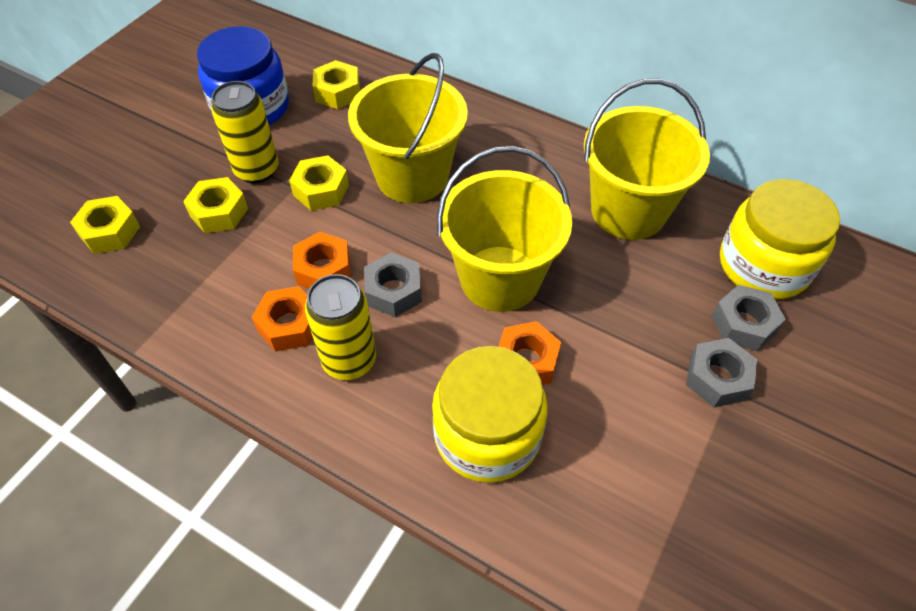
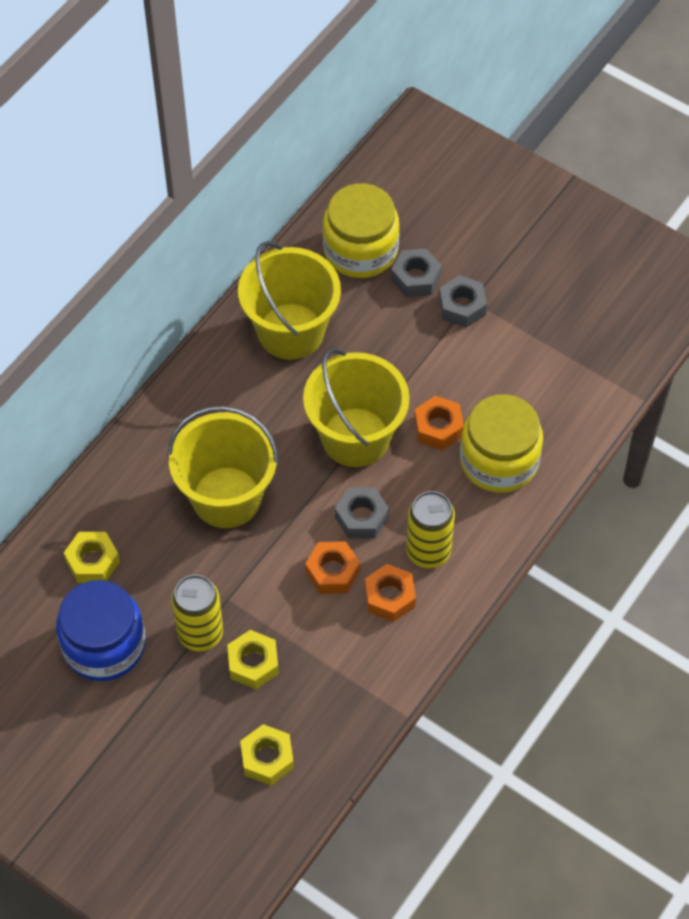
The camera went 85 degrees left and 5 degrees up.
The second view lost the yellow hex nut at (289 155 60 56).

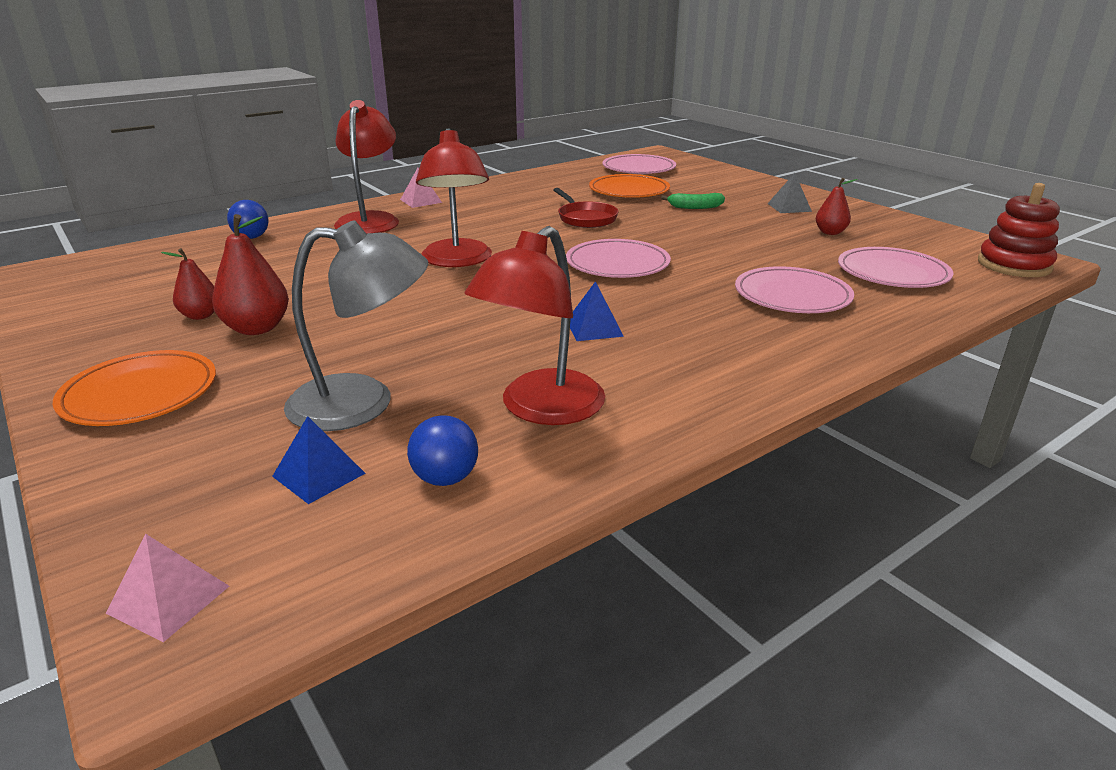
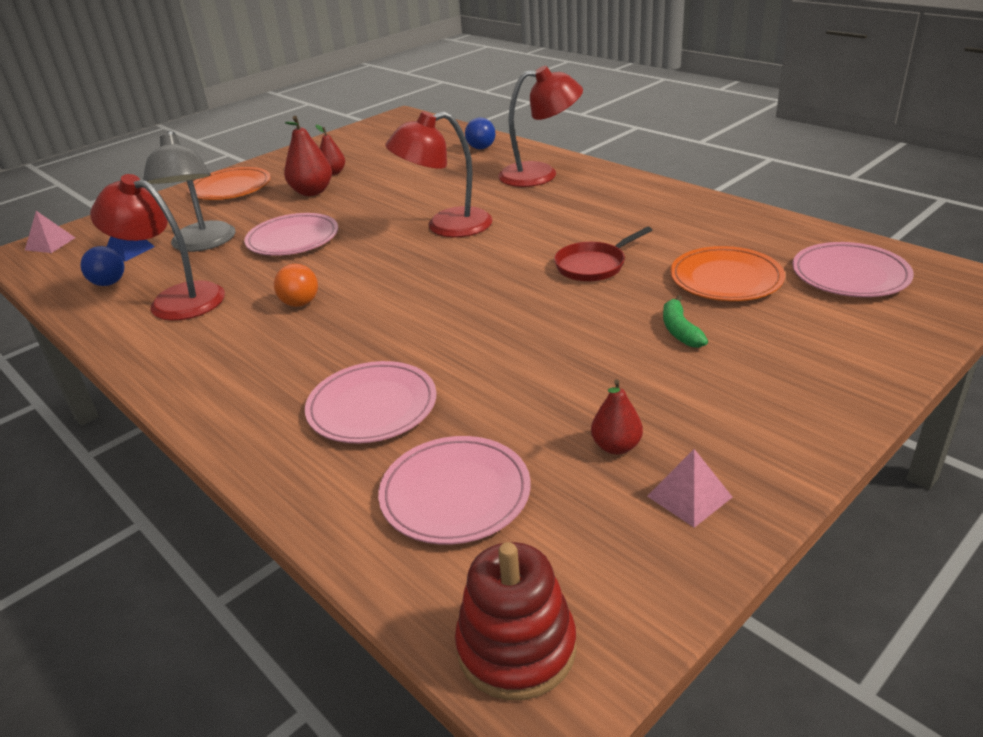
The camera went 85 degrees right and 5 degrees up.
The second view lost the grey solid pyramid at (768 173 44 40).
The pink solid pyramid ended up elsewhere, having gone from (400 168 42 40) to (647 449 85 79).
The pink plate ended up elsewhere, having gone from (566 239 105 39) to (244 213 94 43).
Where the cobalt solid pyramid stood at (570 281 54 60), the orange-coloured ball came to stand at (274 264 44 43).

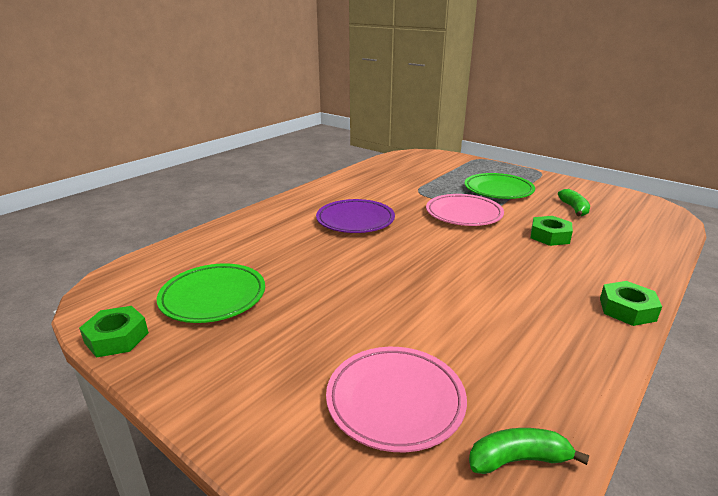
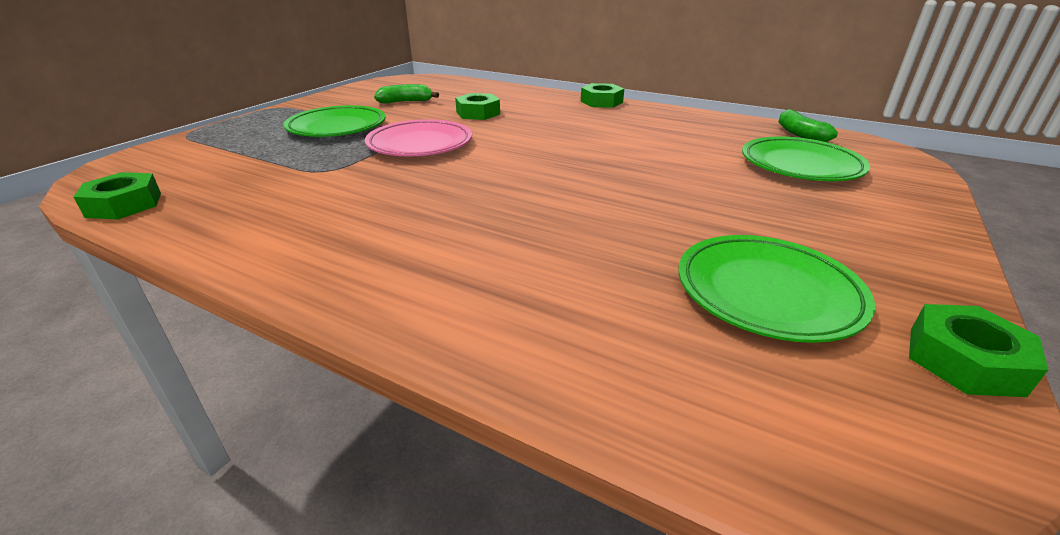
The camera went 100 degrees left and 5 degrees up.
The second view lost the violet plate at (316 199 79 34).
The second view gained the emerald hex nut at (73 172 88 48).
What was the pink plate at (326 347 141 105) turned into the emerald plate at (742 137 128 44).

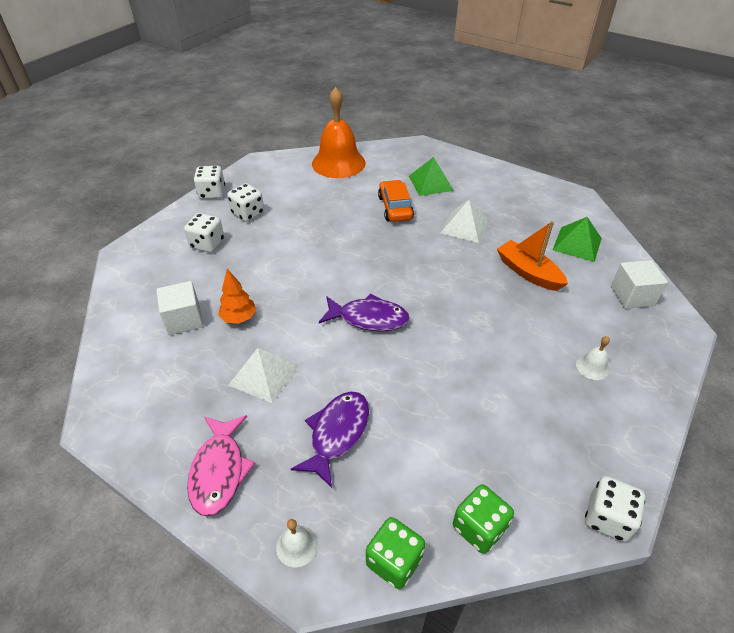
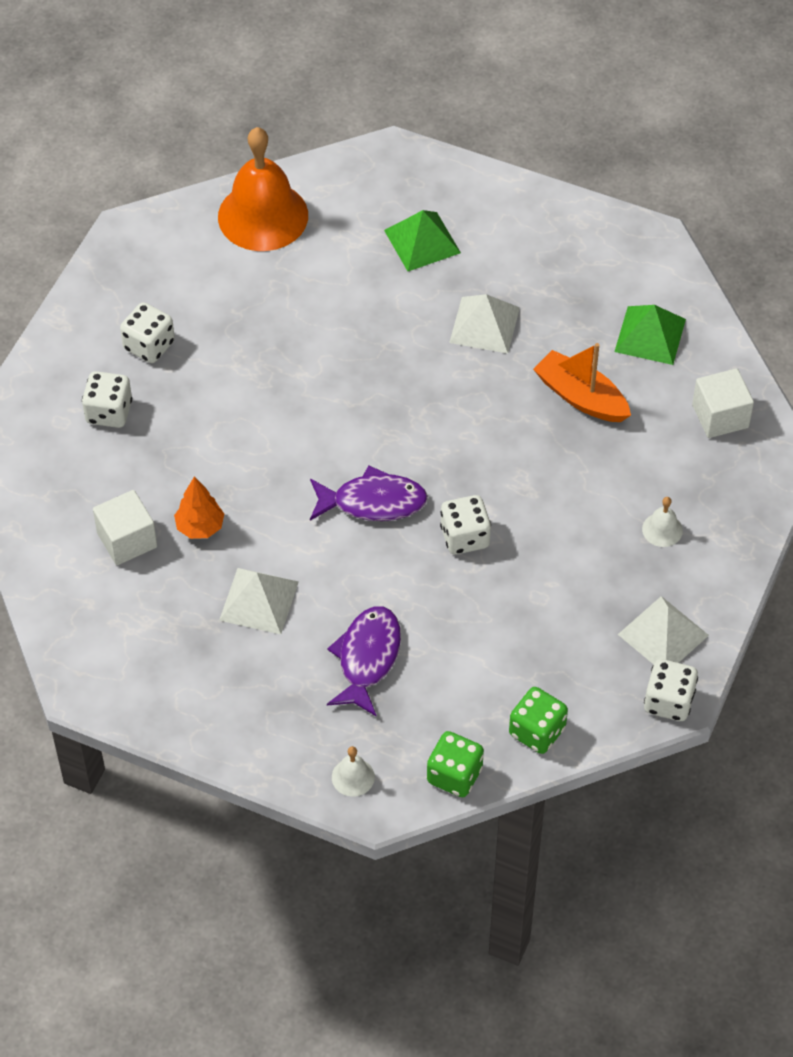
The camera went 10 degrees left and 10 degrees up.
The second view lost the pink fish figure at (187 415 68 102).
The second view lost the orange-coloured car at (378 180 36 42).
The second view gained the snow-white solid pyramid at (618 596 91 69).
The snow-white dice ended up elsewhere, having gone from (194 166 31 33) to (440 495 51 60).

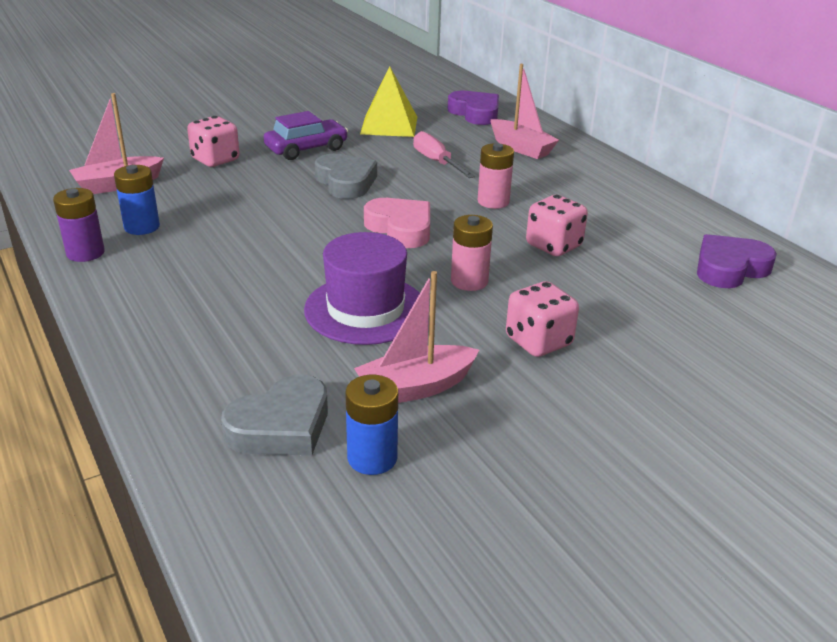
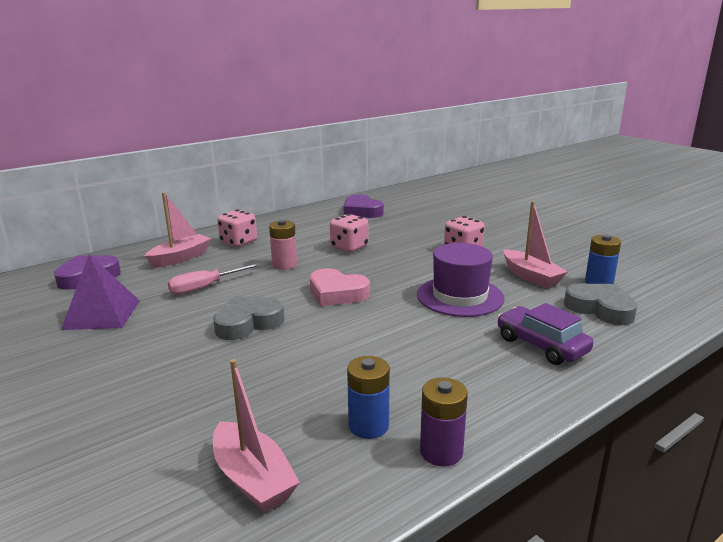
The camera went 95 degrees left and 10 degrees down.
The second view lost the pink power cell at (451 215 42 76).
The pink dice ended up elsewhere, having gone from (187 116 53 51) to (217 209 40 38).
The violet car ended up elsewhere, having gone from (264 111 84 49) to (497 303 96 62).
What was the yellow solid pyramid at (360 66 57 71) turned into the violet solid pyramid at (61 255 79 75).
The pink heart at (364 198 66 50) ended up facing another way, 105 degrees counterclockwise from before.

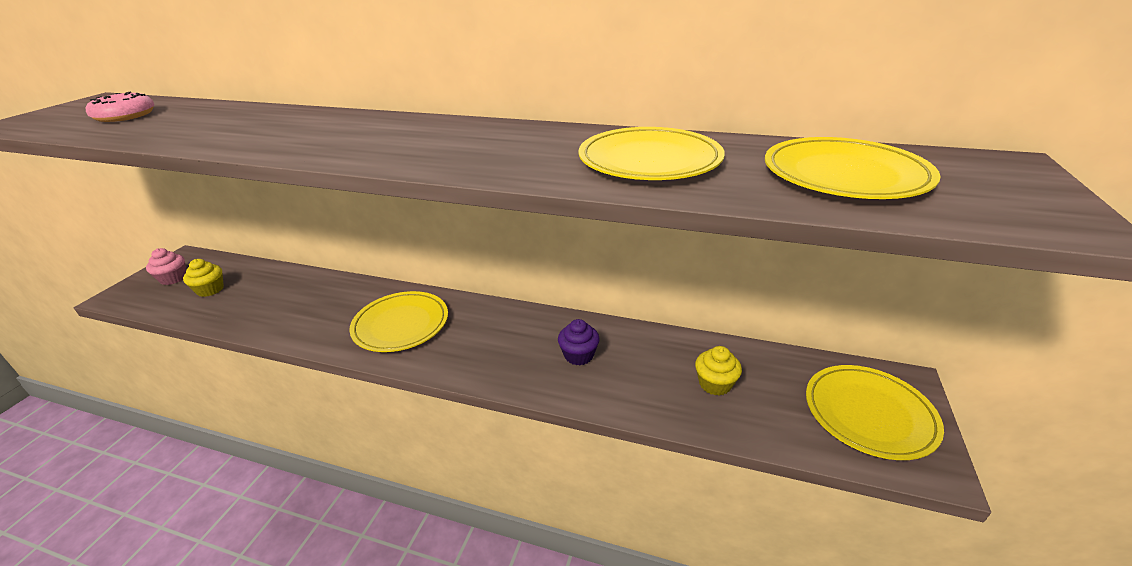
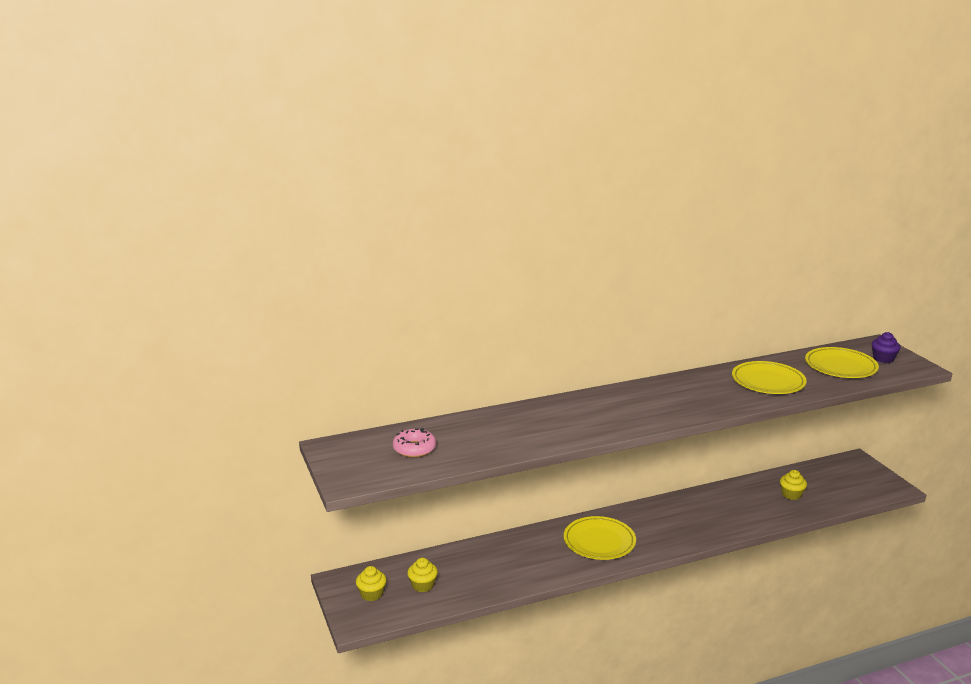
The camera went 40 degrees left and 10 degrees down.
The second view lost the yellow plate at (806 365 138 95).
The violet muffin ended up elsewhere, having gone from (558 319 42 46) to (872 332 28 31).
What was the pink muffin at (146 248 40 37) turned into the yellow muffin at (356 566 31 35).

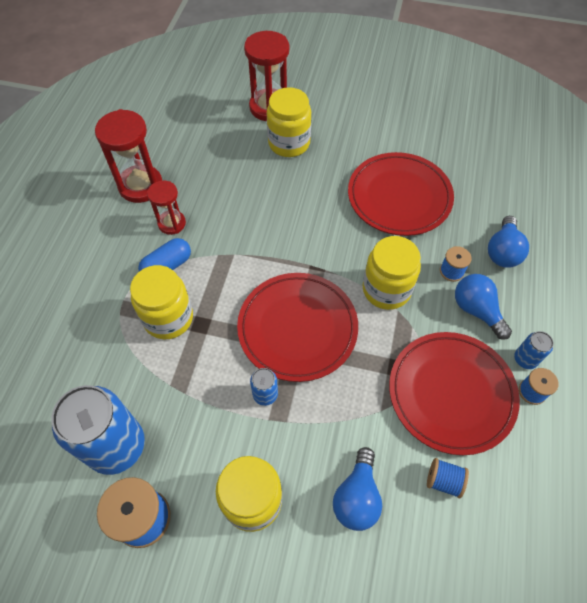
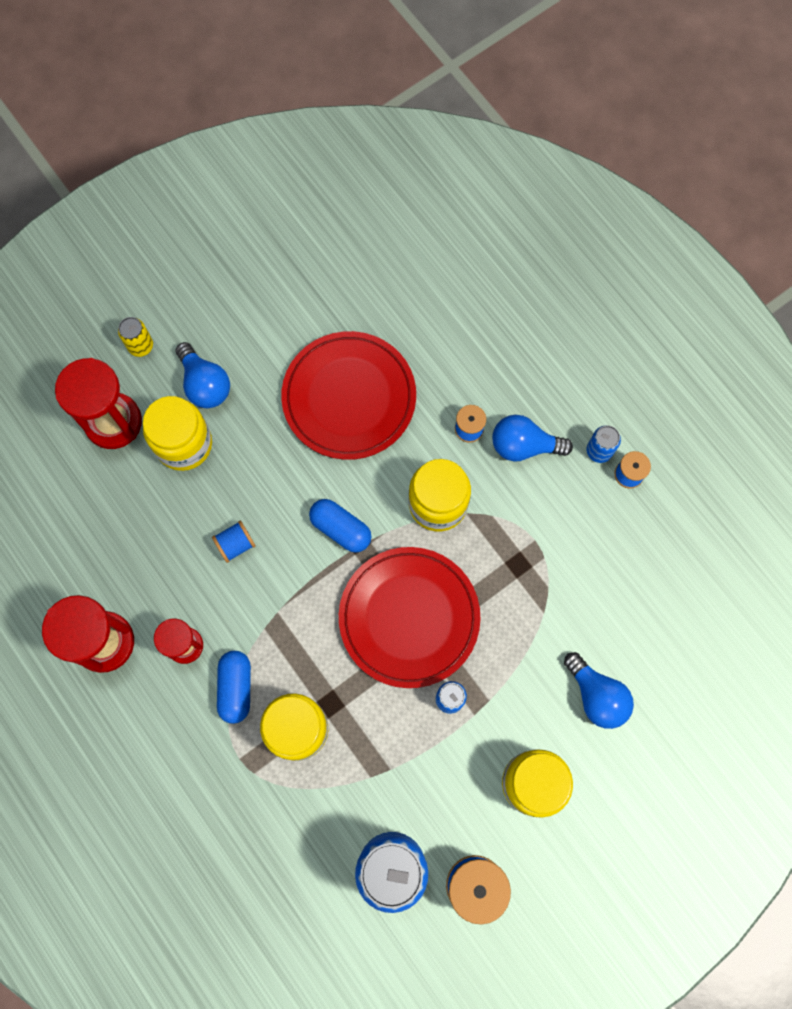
The camera went 50 degrees left and 15 degrees up.
The second view lost the crimson plate at (389 332 131 123).
The second view gained the yellow tin at (118 317 35 40).
The second view gained the cobalt pill shape at (309 499 63 54).
The cobalt bobbin ended up elsewhere, having gone from (427 458 42 41) to (212 520 44 43).
The cobalt bulb ended up elsewhere, having gone from (488 216 41 52) to (175 342 55 66).

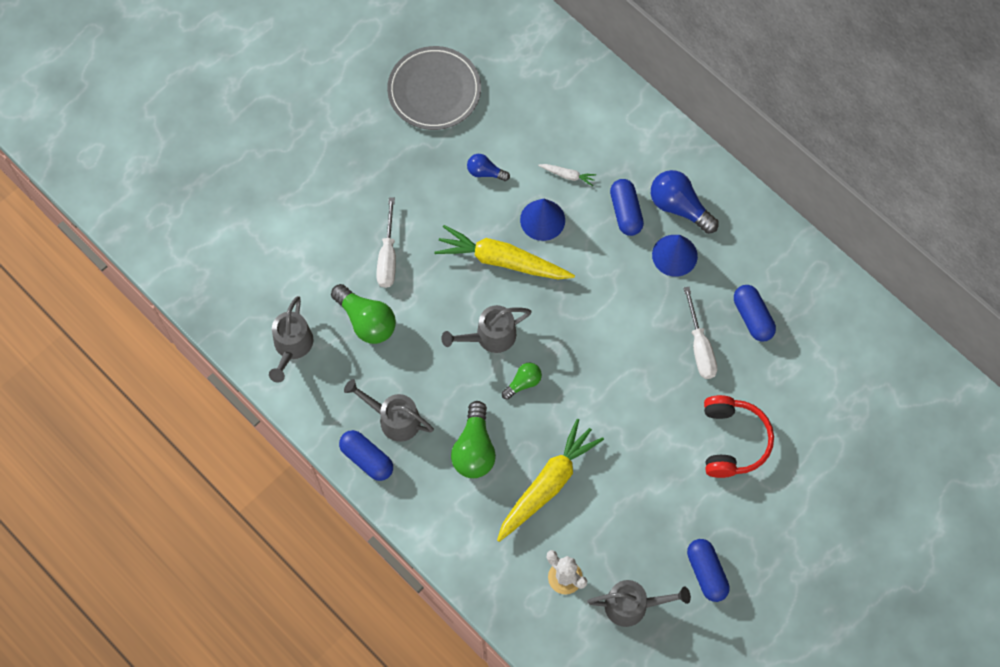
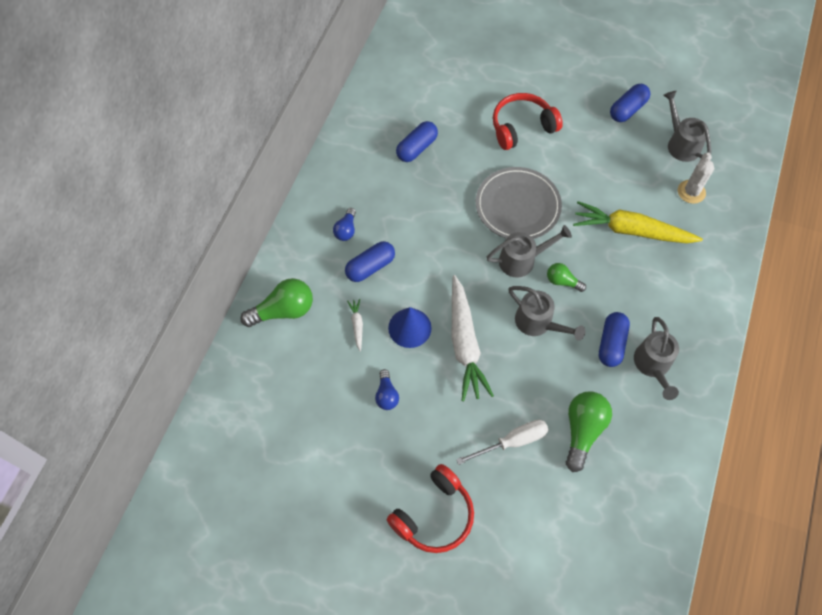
The camera went 115 degrees left and 5 degrees down.
The second view lost the cobalt cone at (652 235 46 42).
The second view lost the snow-white hand screwdriver at (684 287 33 92).
The second view gained the crimson headset at (386 464 88 89).
The grey watering can ended up elsewhere, having gone from (269 296 45 87) to (486 225 86 53).
The cobalt pill shape ended up elsewhere, having gone from (339 430 54 51) to (599 312 31 55).
The grey plate ended up elsewhere, having gone from (387 46 94 84) to (476 167 86 72).
The emerald bulb ended up elsewhere, having gone from (451 401 45 77) to (240 278 73 49).
What was the yellow root vegetable at (434 225 141 54) turned into the snow-white root vegetable at (452 275 42 126).
The size of the cobalt bulb at (651 170 68 64) changed by a factor of 0.57.

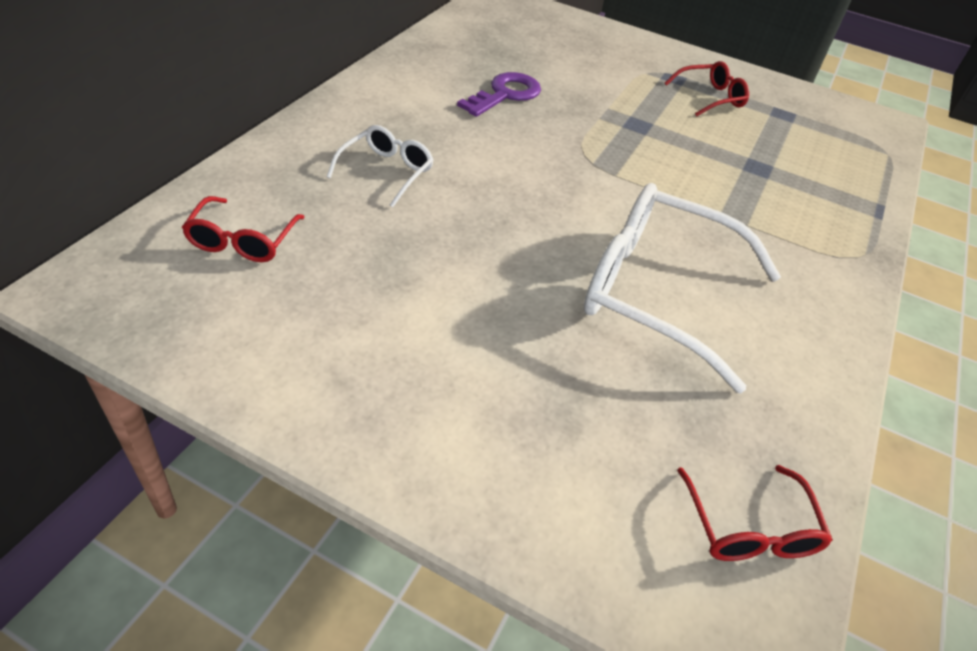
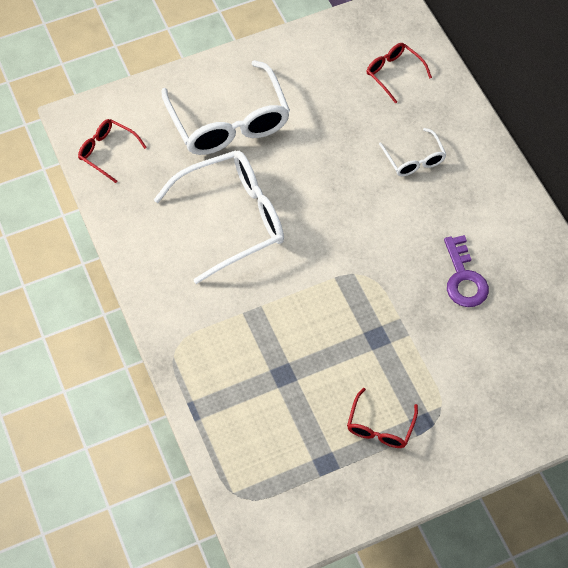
The camera went 135 degrees right and 15 degrees up.
The second view gained the snow-white eyeglasses at (161 60 129 95).

